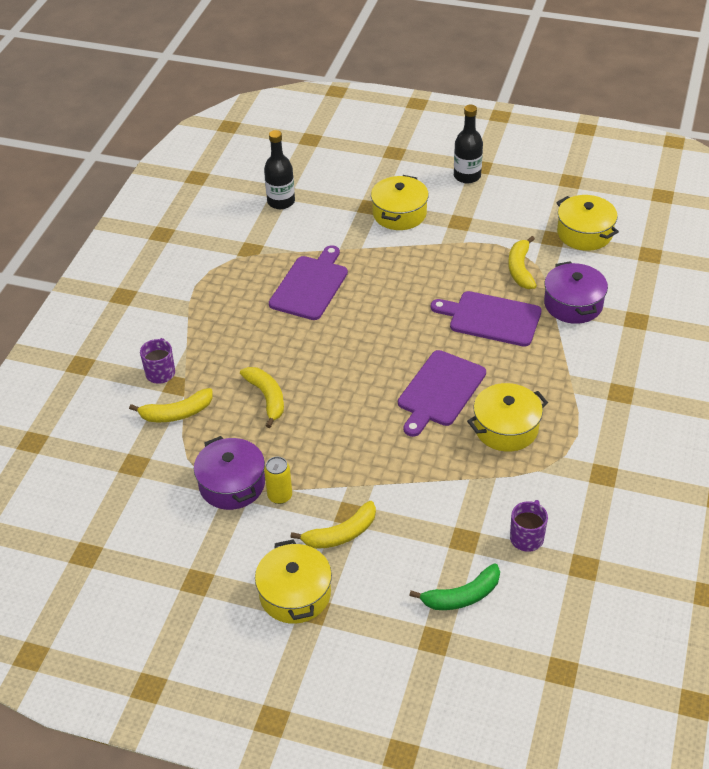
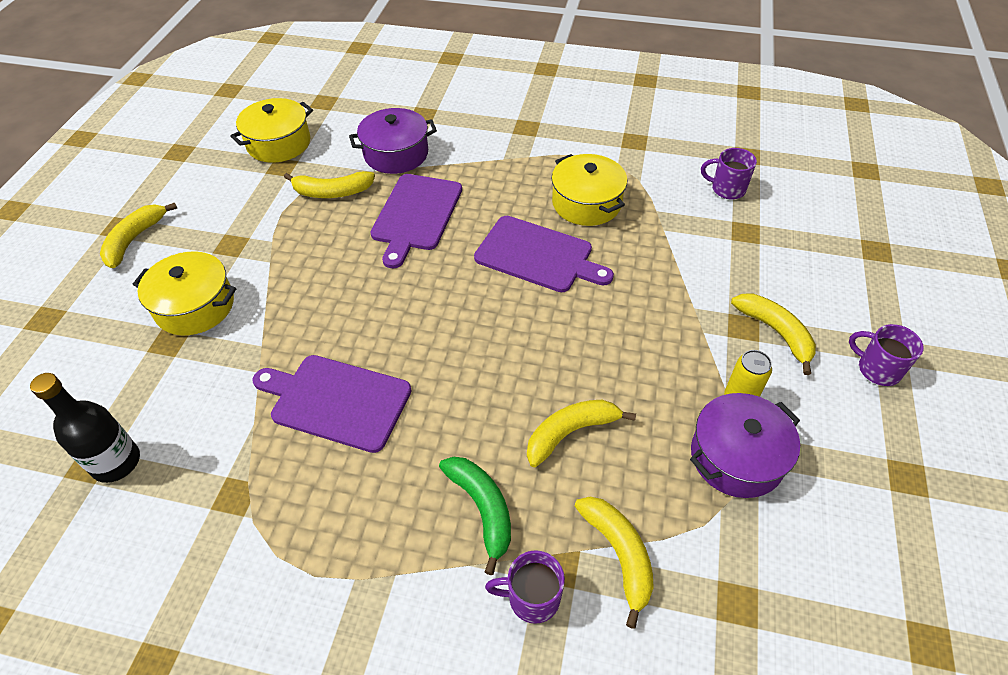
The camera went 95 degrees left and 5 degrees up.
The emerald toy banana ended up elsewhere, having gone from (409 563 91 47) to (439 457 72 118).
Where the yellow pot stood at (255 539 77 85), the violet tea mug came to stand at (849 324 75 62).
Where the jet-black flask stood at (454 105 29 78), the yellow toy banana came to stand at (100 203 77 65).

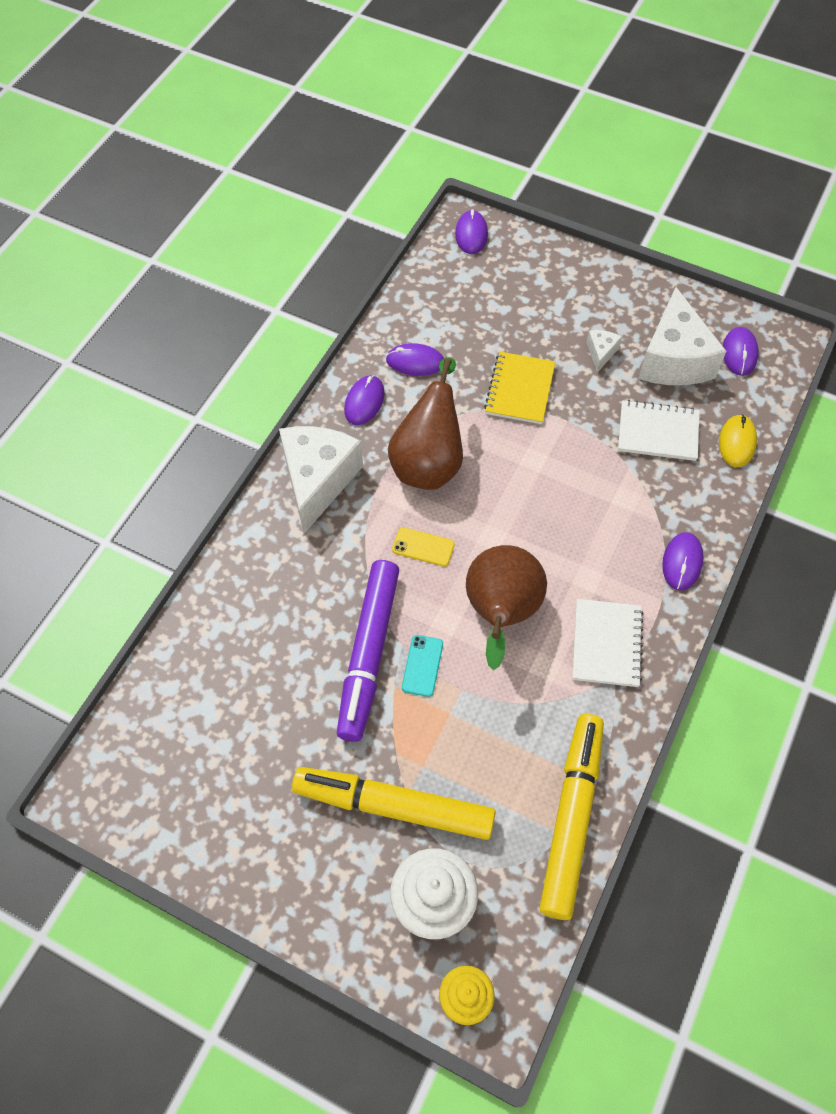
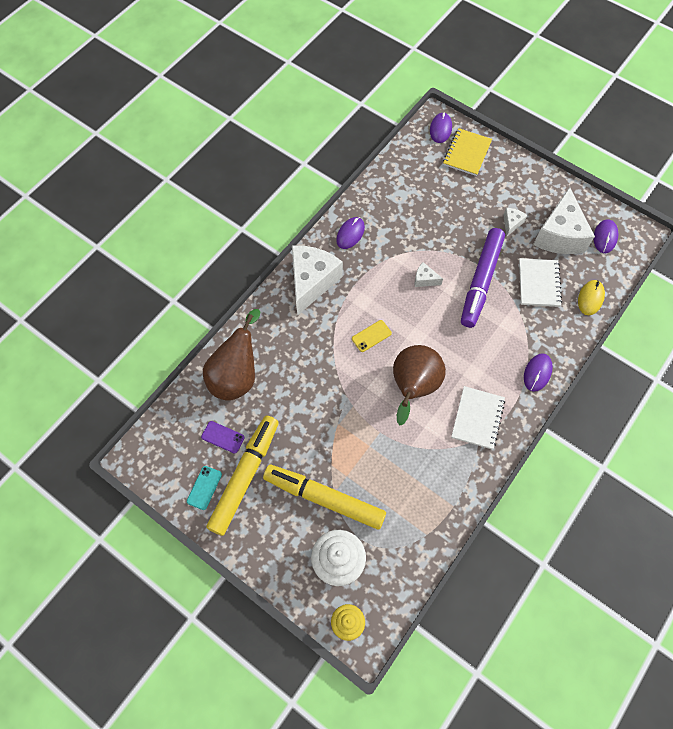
The camera went 10 degrees right and 5 degrees up.
The second view lost the violet mouse at (386 343 58 33).
The second view gained the violet phone at (201 421 44 33).
The second view gained the snow-white cheese wedge at (415 262 28 25).
The violet felt pen ended up elsewhere, having gone from (337 560 62 182) to (461 228 44 100).
The brown pear fruit ended up elsewhere, having gone from (388 357 75 133) to (203 309 57 92).
The teal phone ended up elsewhere, having gone from (402 635 41 62) to (187 466 35 44).
The yellow notebook ended up elsewhere, having gone from (484 352 71 72) to (443 128 49 48).
The yellow felt pen ended up elsewhere, having gone from (540 714 64 206) to (206 416 73 120).
The yellow phone at (392 527 63 40) ended up facing another way, 60 degrees counterclockwise from before.
The snow-white notebook at (618 400 81 61) ended up facing another way, 75 degrees clockwise from before.

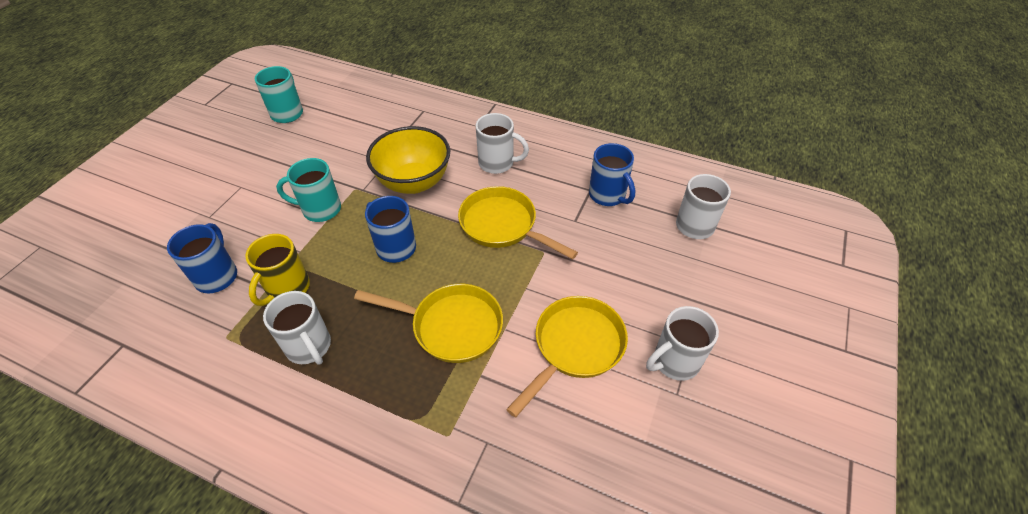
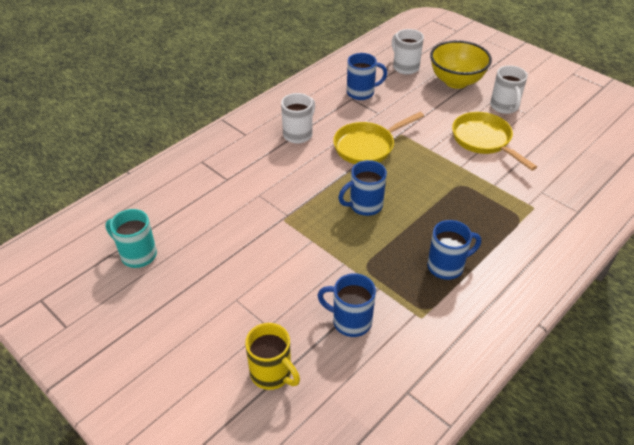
The camera went 70 degrees left and 5 degrees down.
The second view lost the teal tea mug at (276 158 65 64).
The second view lost the yellow pan at (354 284 149 79).
The yellow tea mug ended up elsewhere, having gone from (245 234 65 72) to (245 323 55 67).
The yellow serving bowl ended up elsewhere, having gone from (366 126 84 68) to (430 40 62 49).
What was the snow-white tea mug at (263 291 68 74) turned into the cobalt tea mug at (427 220 54 60).

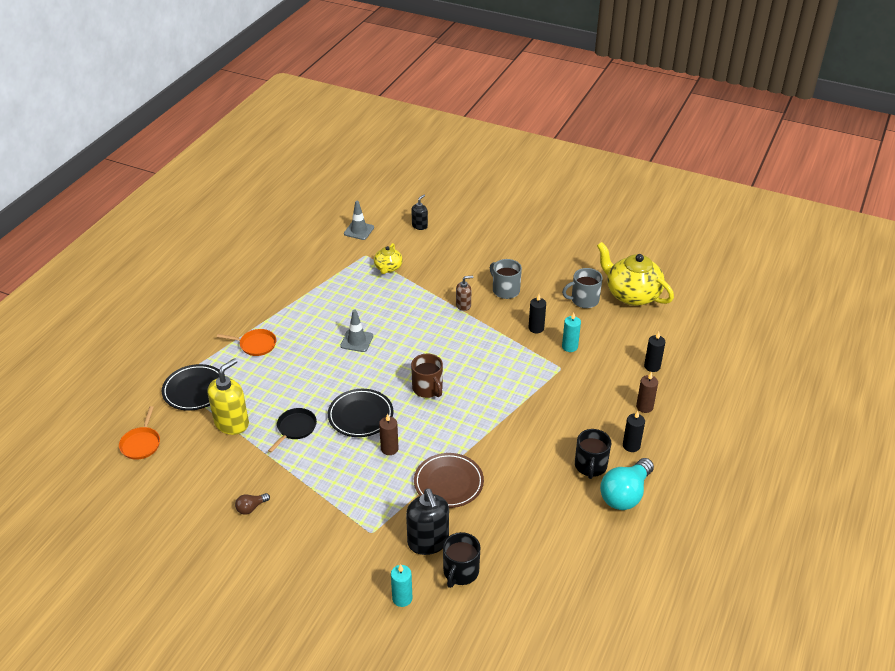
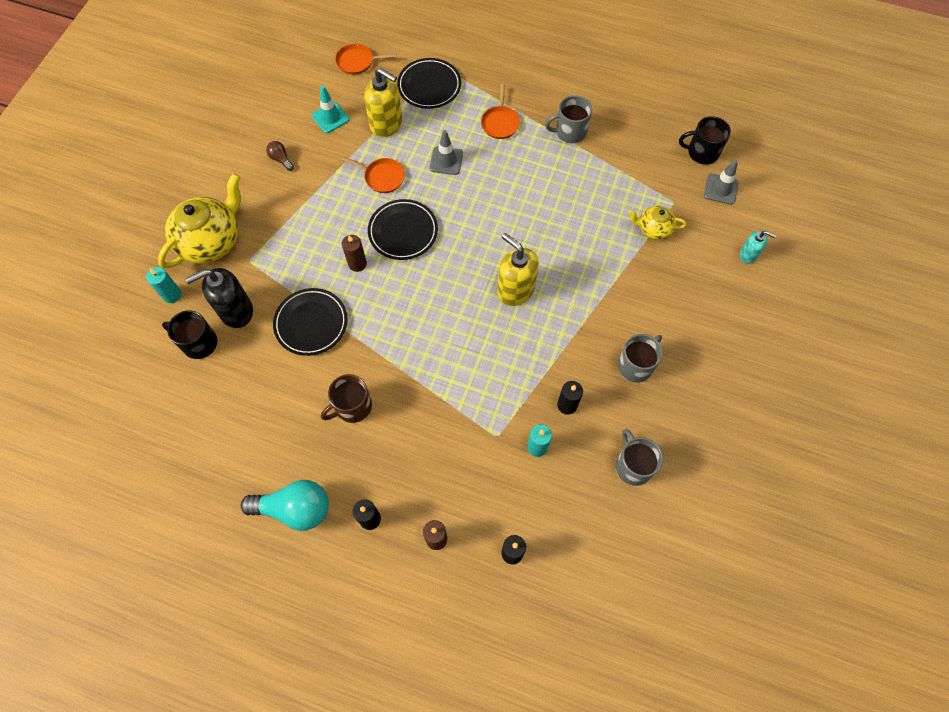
The camera went 85 degrees right and 25 degrees up.
The second view lost the brown pump bottle at (456 276 17 35).
The second view gained the teal road cone at (312 85 38 48).
The second view gained the yellow pump bottle at (497 233 42 73).
The second view gained the grey tea mug at (545 95 47 48).
The grey road cone ended up elsewhere, having gone from (340 310 33 42) to (429 130 34 45).
The brown tea mug ended up elsewhere, having gone from (411 354 32 44) to (321 374 51 49).
The jet-black tea mug ended up elsewhere, having gone from (575 429 36 50) to (679 116 52 49).
The yellow teapot ended up elsewhere, having gone from (597 242 77 64) to (158 173 83 95).
What was the jet-black pan at (268 408 49 45) turned into the orange-coloured pan at (342 156 63 37).
What was the jet-black pump bottle at (411 194 17 36) turned into the teal pump bottle at (740 231 36 33).
What was the brown plate at (414 453 70 55) turned into the jet-black plate at (273 288 75 68).
The teal bulb at (600 458 54 52) ended up facing another way, 150 degrees clockwise from before.

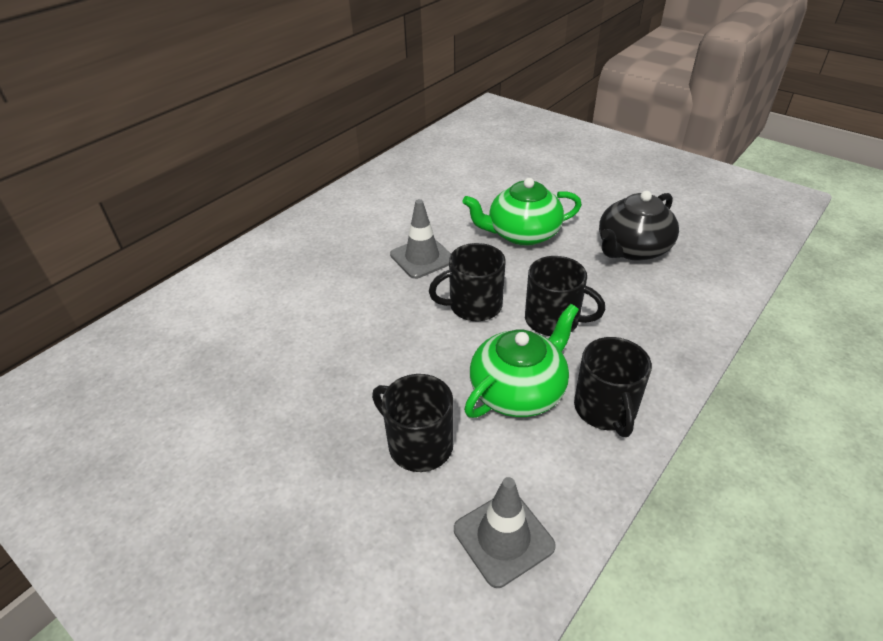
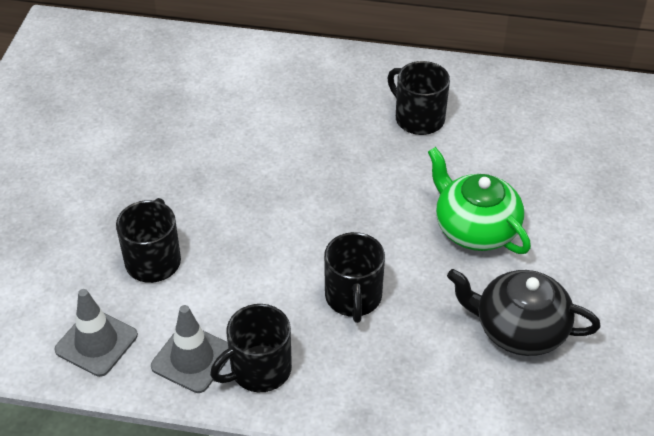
The camera went 60 degrees right and 5 degrees up.
The second view lost the emerald teapot at (464 304 115 114).
The grey road cone ended up elsewhere, having gone from (390 199 61 80) to (151 305 78 88).
The jet-black tea mug ended up elsewhere, having gone from (429 243 77 78) to (387 61 63 74).

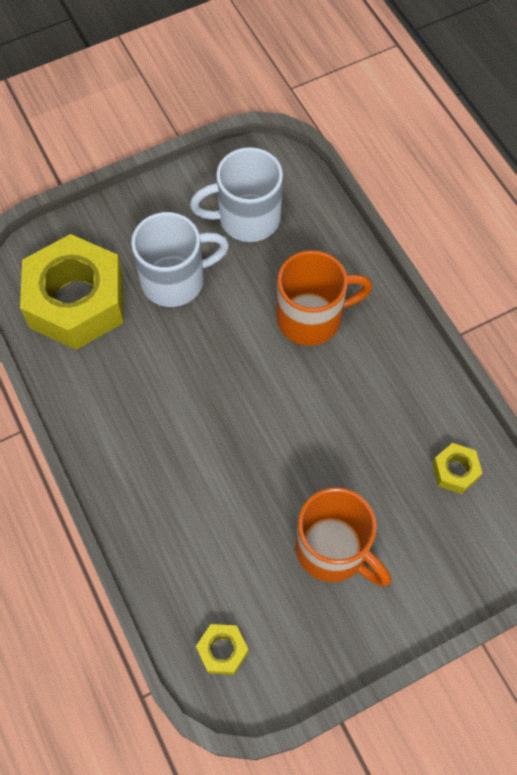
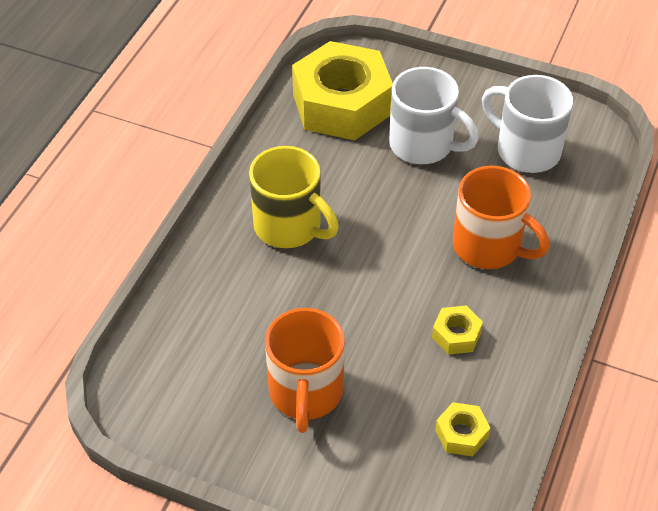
The camera went 50 degrees right and 15 degrees down.
The second view gained the yellow tea mug at (249 146 90 102).
The yellow hex nut ended up elsewhere, having gone from (196 624 53 51) to (432 306 51 49).

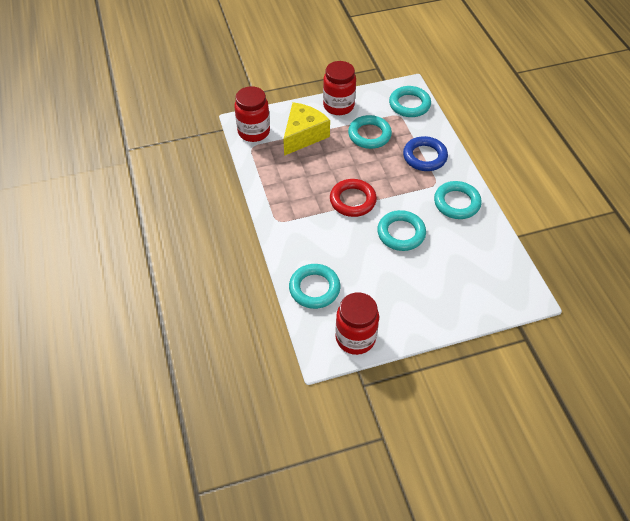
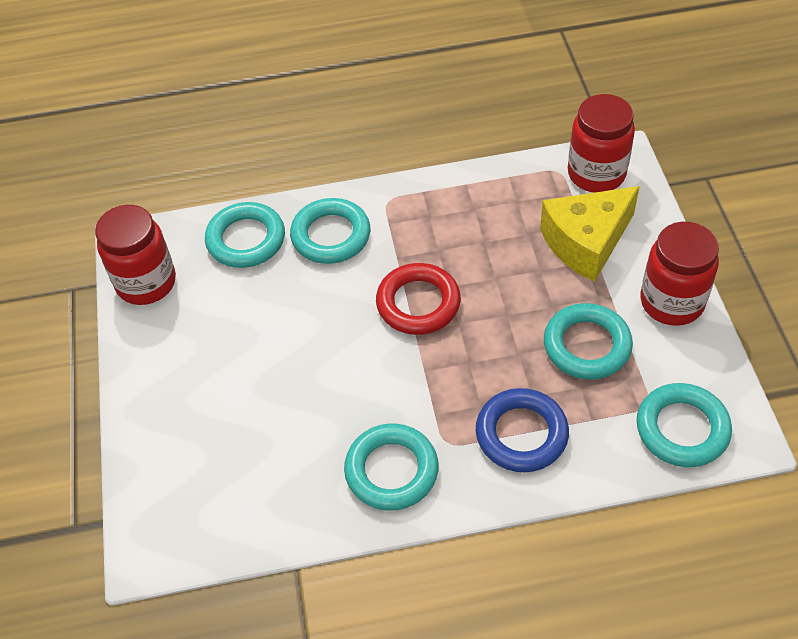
The camera went 100 degrees right and 0 degrees up.
The teal hoop ended up elsewhere, having gone from (377 210 49 41) to (290 198 80 66).
The yellow cheese wedge at (283 102 47 54) ended up facing another way, 105 degrees clockwise from before.

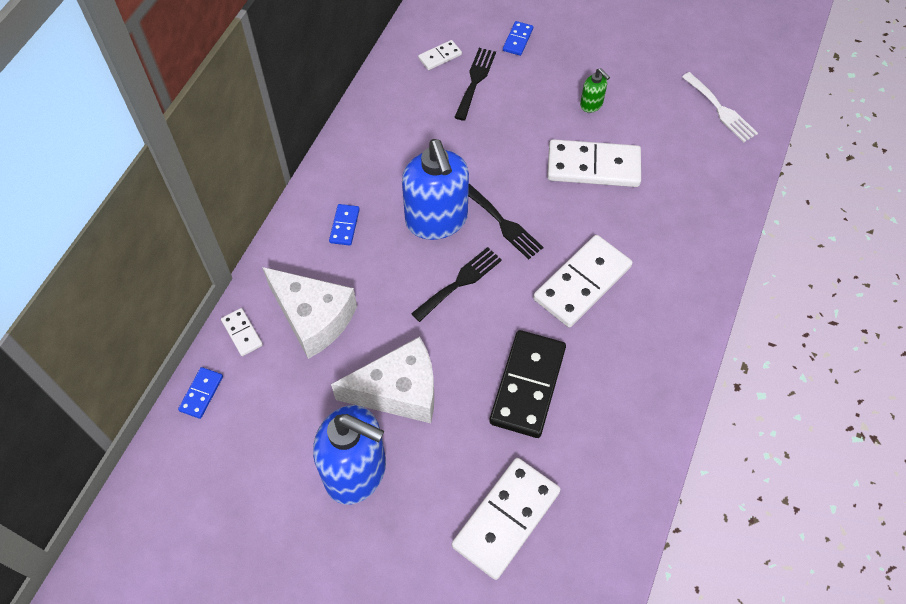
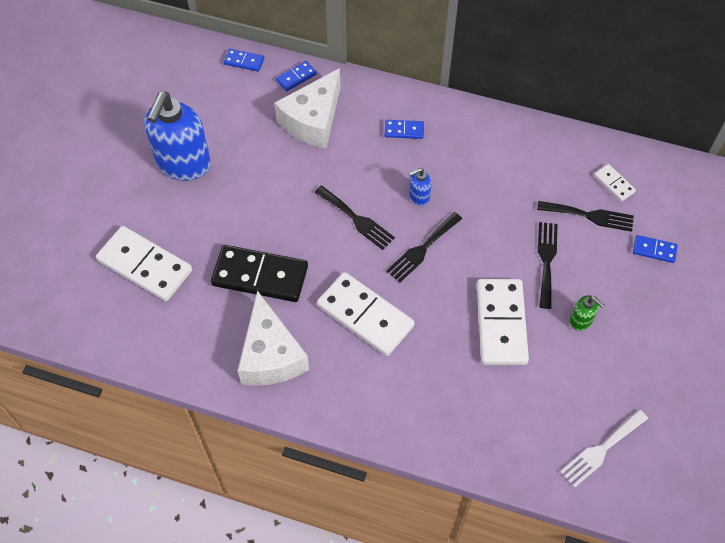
The camera went 85 degrees right and 0 degrees up.
The second view gained the jet-black fork at (538 222 20 87).
The snow-white cheese wedge ended up elsewhere, having gone from (331 336 103 87) to (237 290 72 96).
What was the snow-white domino piece at (221 308 42 48) turned into the cobalt domino piece at (276 61 41 31).
The emerald pump bottle at (580 68 30 45) ended up facing another way, 90 degrees counterclockwise from before.
The size of the cobalt pump bottle at (402 139 67 101) changed by a factor of 0.43.

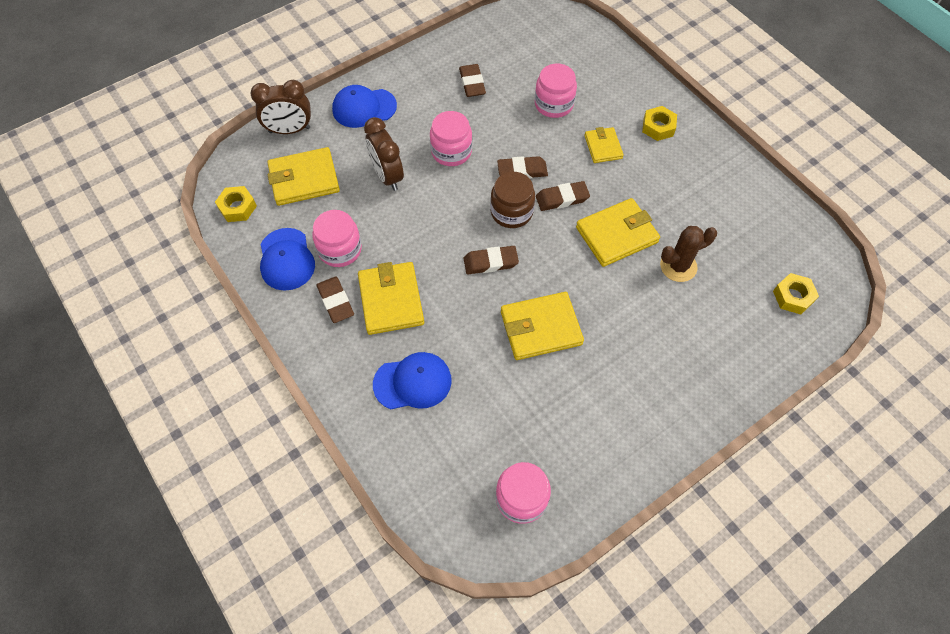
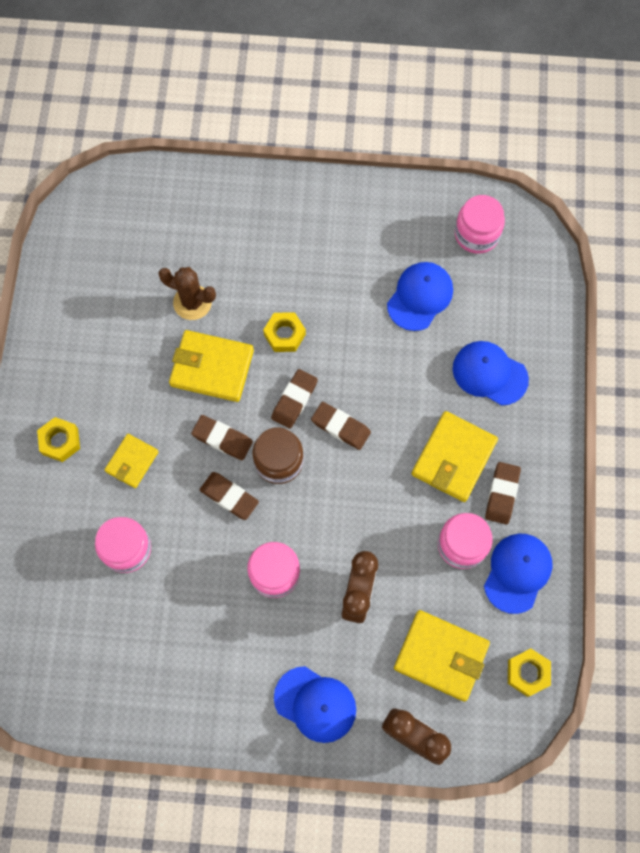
The camera went 140 degrees left and 10 degrees up.
The second view lost the yellow card wallet at (501 292 83 68).
The second view gained the cobalt peaked cap at (387 262 66 69).
The brown gum eraser ended up elsewhere, having gone from (459 64 27 33) to (271 369 47 60).
The yellow hex nut ended up elsewhere, having gone from (773 273 46 41) to (263 312 43 40).

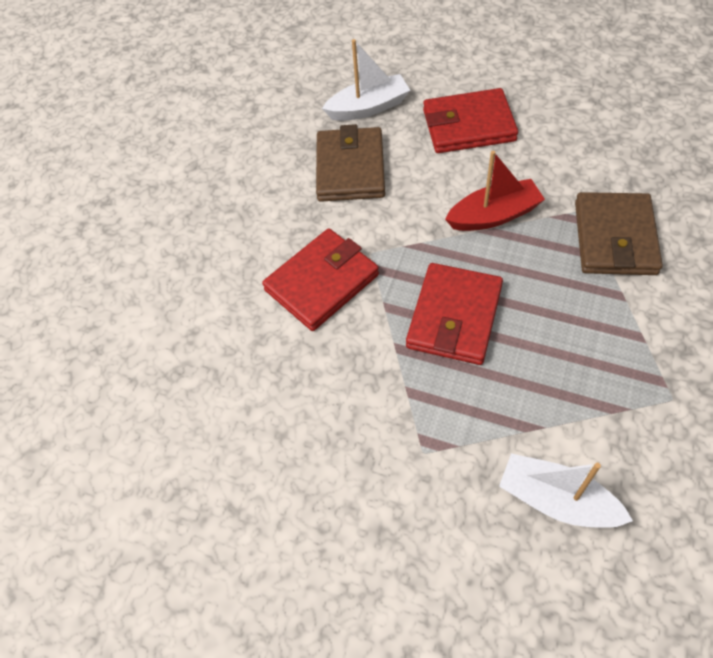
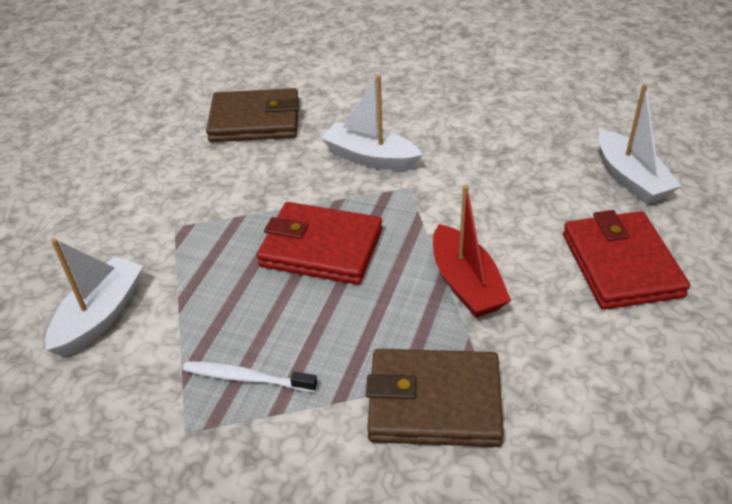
The camera went 85 degrees right and 15 degrees down.
The second view gained the snow-white tooth brush at (183 361 134 31).
The brown card wallet ended up elsewhere, having gone from (316 124 69 78) to (206 88 93 54).
Where the crimson card wallet stood at (262 229 117 102), the snow-white boat came to stand at (321 75 101 96).

